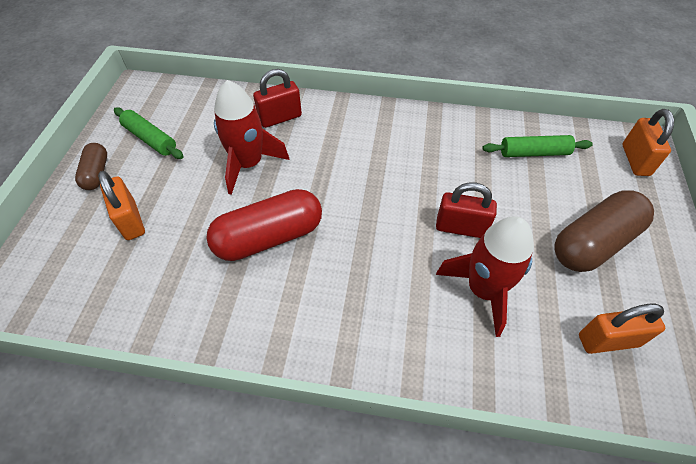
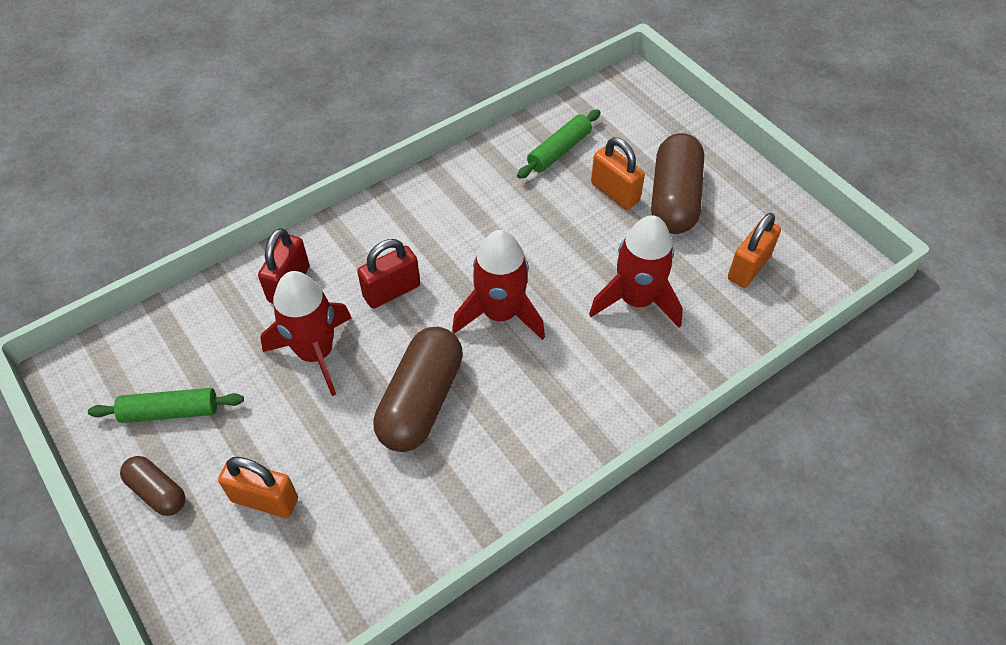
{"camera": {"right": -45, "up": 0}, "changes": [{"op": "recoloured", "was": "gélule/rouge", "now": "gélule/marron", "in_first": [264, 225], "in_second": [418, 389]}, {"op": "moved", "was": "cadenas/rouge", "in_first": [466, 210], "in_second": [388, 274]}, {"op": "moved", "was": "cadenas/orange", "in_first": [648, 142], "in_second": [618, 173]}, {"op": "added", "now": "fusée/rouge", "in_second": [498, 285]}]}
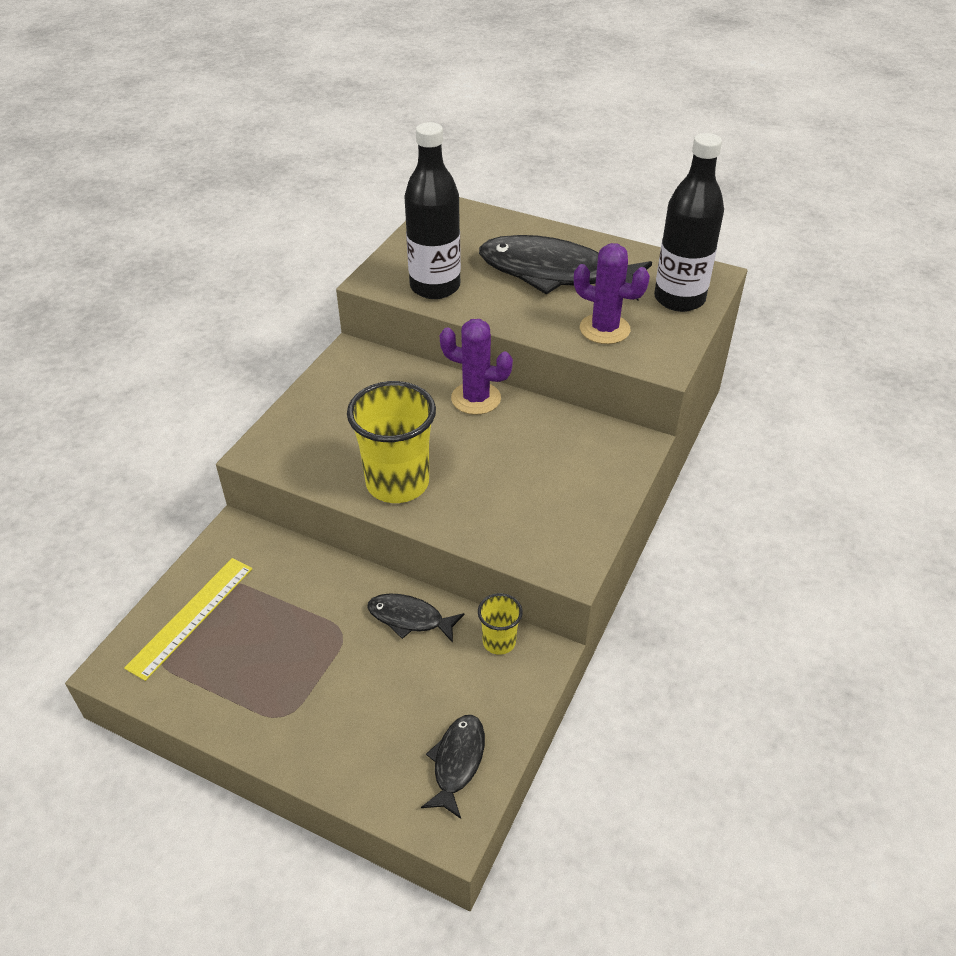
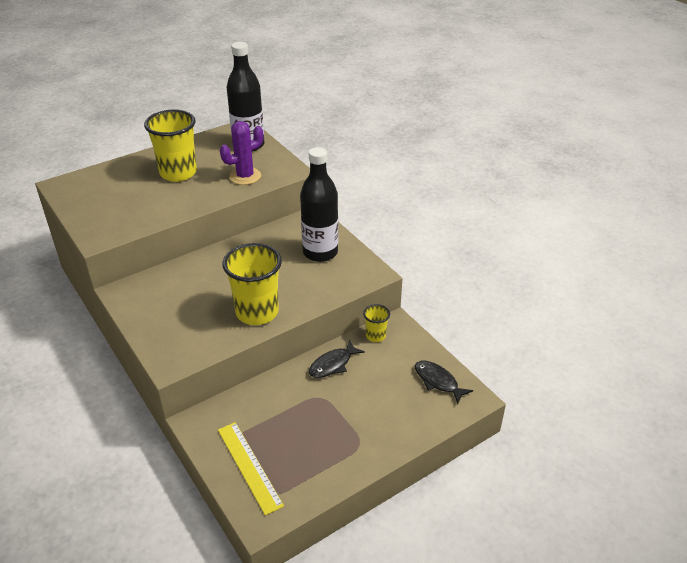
{"camera": {"right": -60, "up": -5}, "changes": [{"op": "moved", "was": "bouteille/noir", "in_first": [432, 210], "in_second": [319, 204]}, {"op": "removed", "was": "cactus/violet", "in_first": [476, 367]}, {"op": "replaced", "was": "poisson/noir", "now": "gobelet/jaune", "in_first": [565, 267], "in_second": [170, 146]}]}
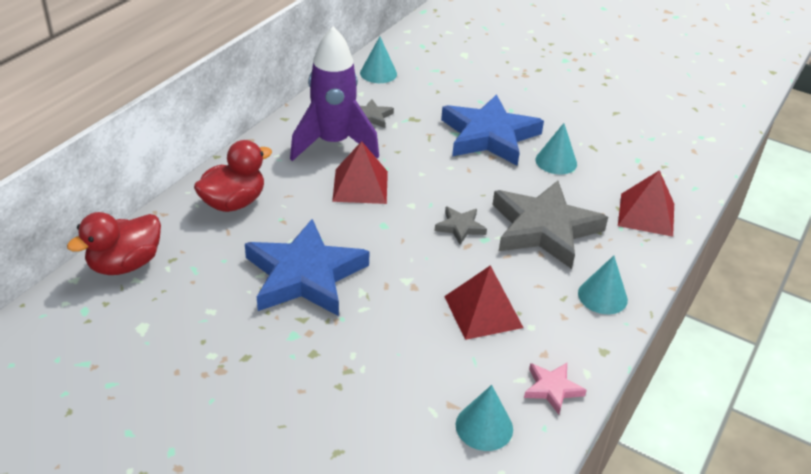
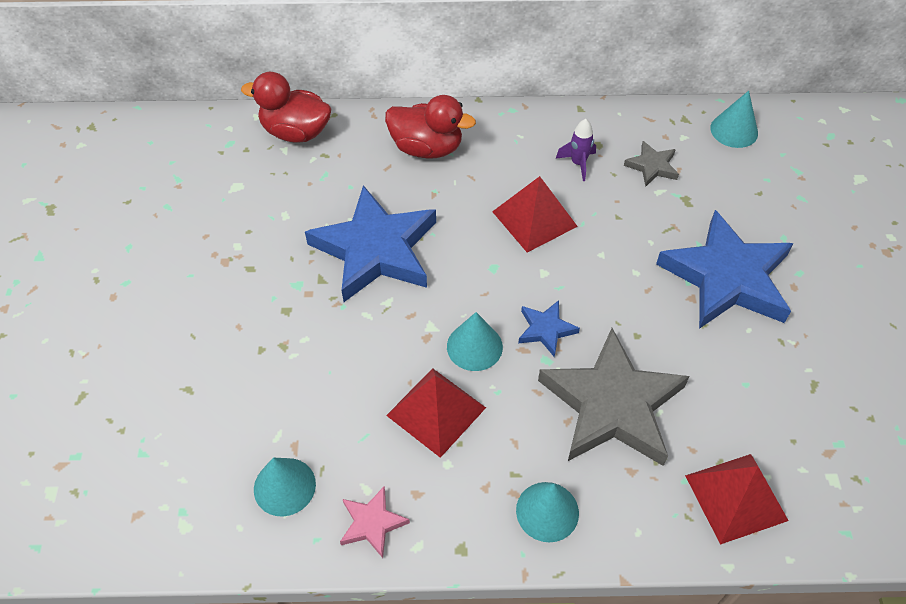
{"camera": {"right": 60, "up": 15}, "changes": [{"op": "resized", "was": "fusée/violet", "in_first": [334, 93], "in_second": [576, 150], "ratio": 0.41}, {"op": "recoloured", "was": "étoile/gris", "now": "étoile/bleu", "in_first": [461, 225], "in_second": [549, 328]}, {"op": "moved", "was": "cône/turquoise", "in_first": [556, 148], "in_second": [475, 341]}]}
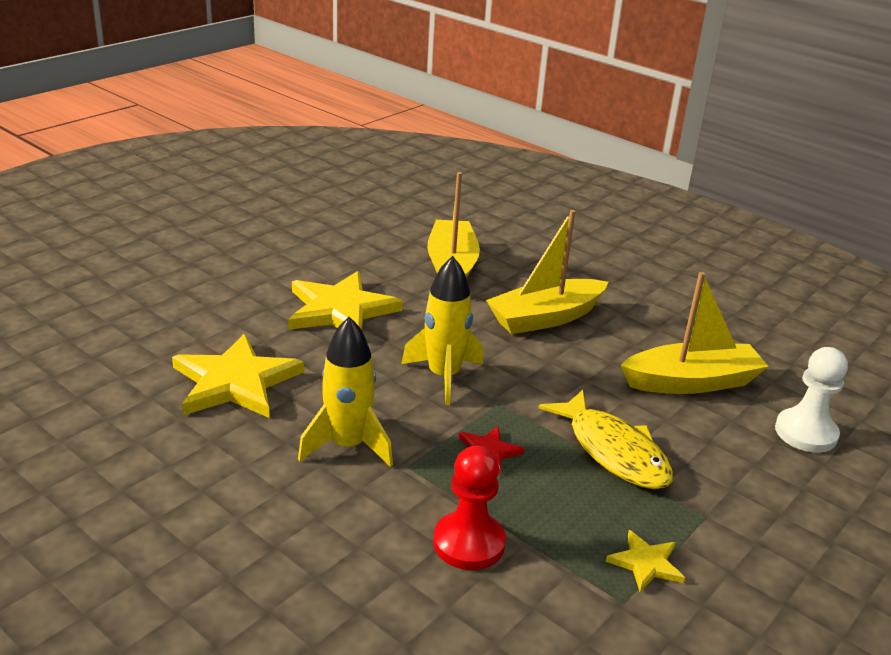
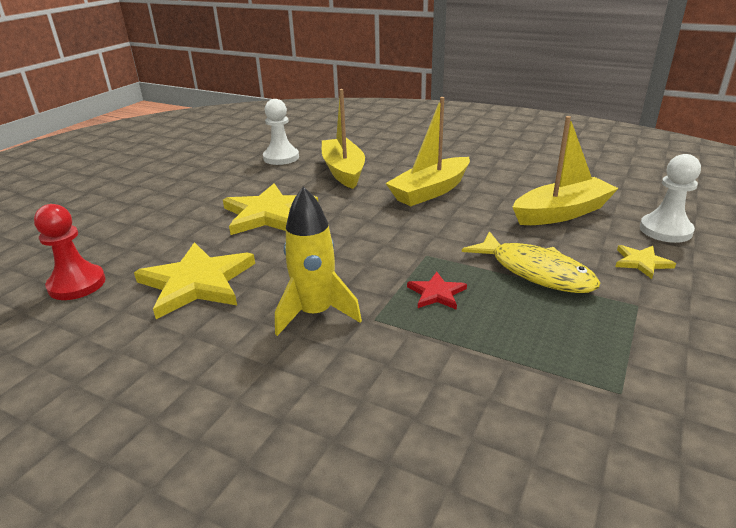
{"camera": {"right": -10, "up": 0}, "changes": [{"op": "removed", "was": "fusée/jaune", "in_first": [442, 330]}, {"op": "moved", "was": "pion/rouge", "in_first": [469, 508], "in_second": [70, 252]}, {"op": "moved", "was": "étoile/jaune", "in_first": [645, 561], "in_second": [645, 262]}, {"op": "added", "now": "pion/blanc", "in_second": [281, 132]}]}
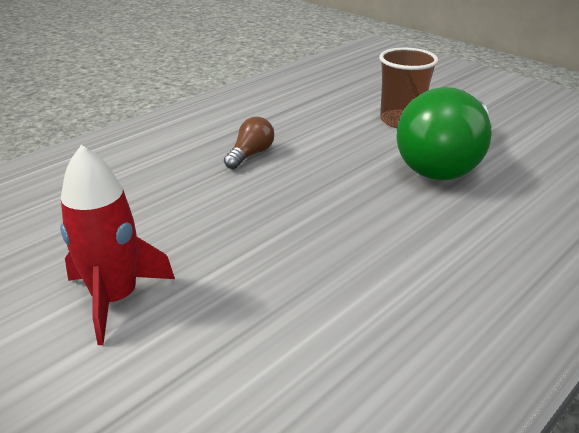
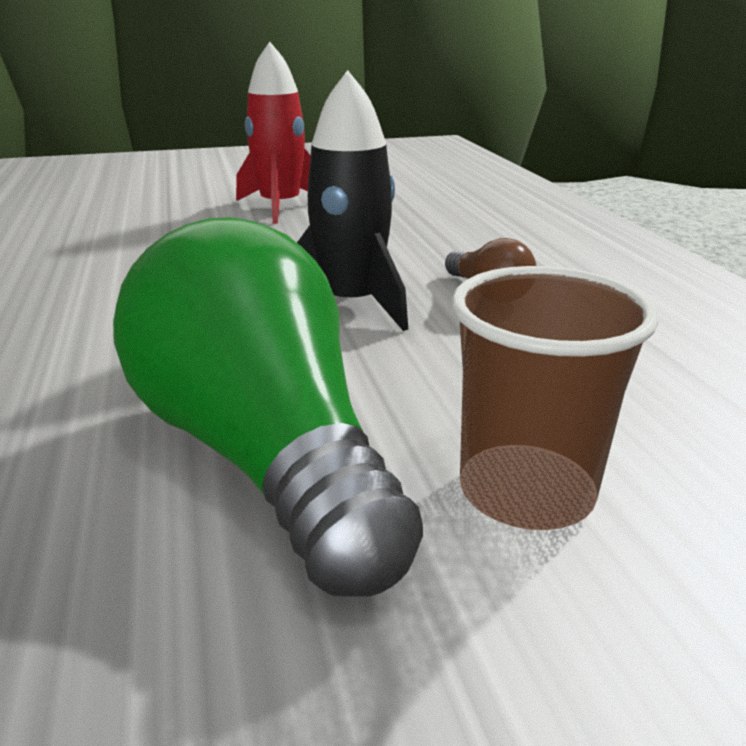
{"camera": {"right": 120, "up": -5}, "changes": [{"op": "added", "now": "fusée/noir", "in_second": [352, 200]}]}
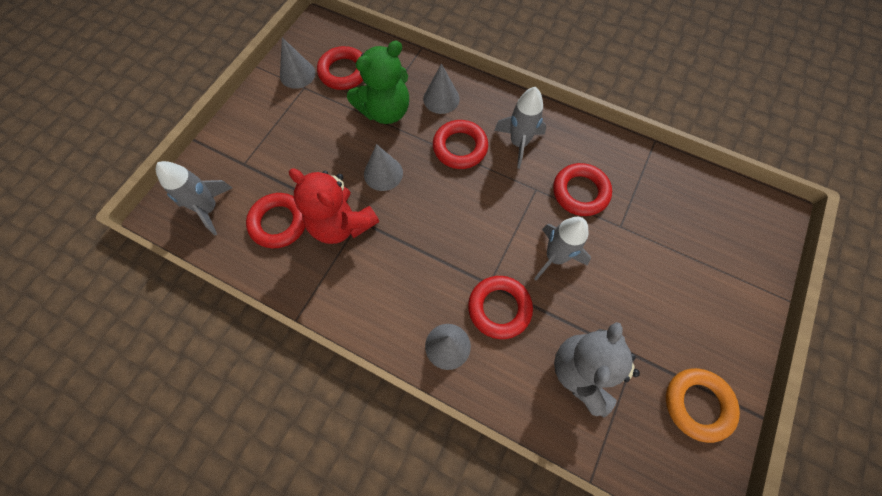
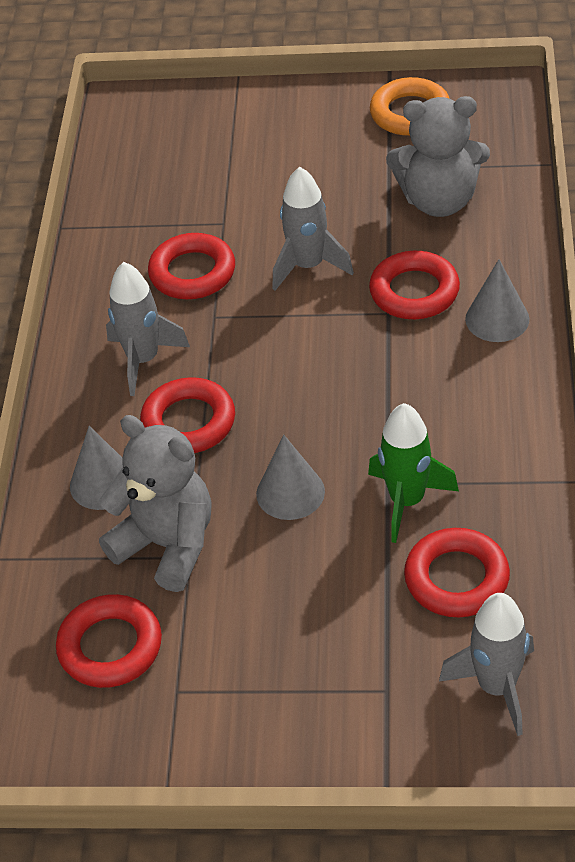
{"camera": {"right": -110, "up": -20}, "changes": [{"op": "removed", "was": "cône/gris", "in_first": [297, 63]}, {"op": "replaced", "was": "ours en peluche/rouge", "now": "fusée/vert", "in_first": [334, 206], "in_second": [413, 473]}, {"op": "recoloured", "was": "ours en peluche/vert", "now": "ours en peluche/gris", "in_first": [378, 82], "in_second": [155, 503]}]}
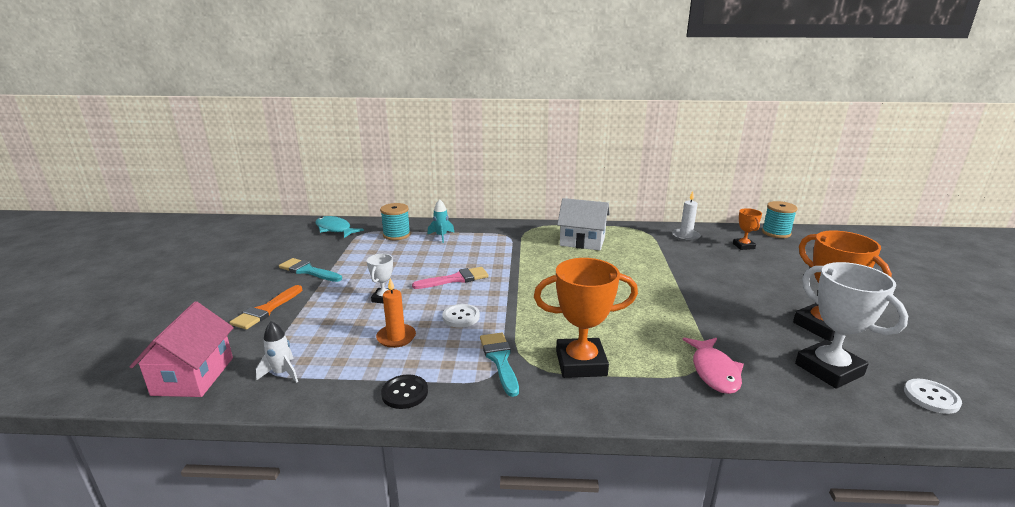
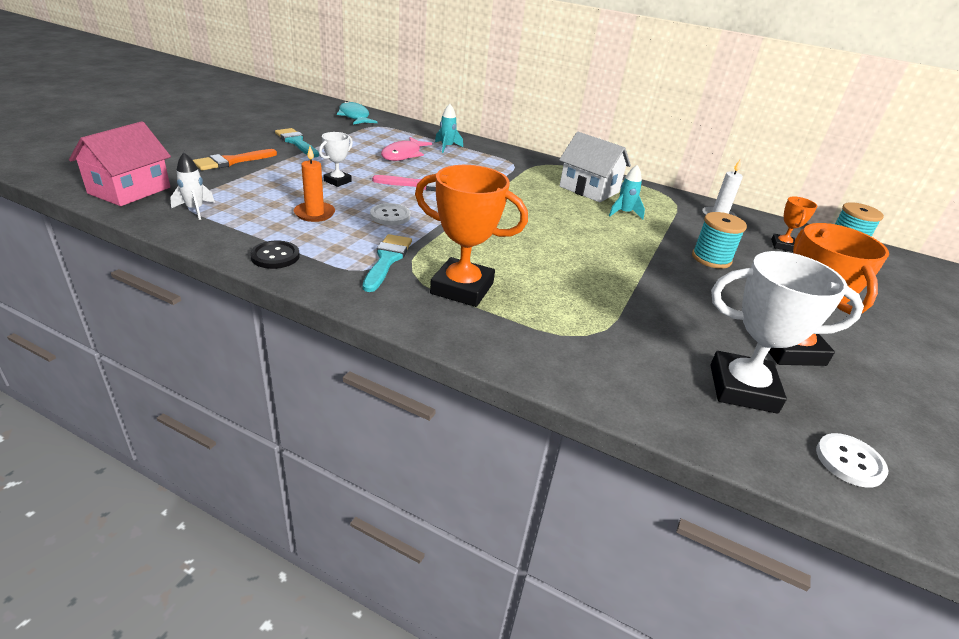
{"camera": {"right": 20, "up": 10}, "changes": [{"op": "moved", "was": "bobine/turquoise", "in_first": [395, 221], "in_second": [719, 240]}, {"op": "moved", "was": "poisson/rose", "in_first": [713, 365], "in_second": [406, 149]}, {"op": "turned", "was": "trophée/blanc", "in_first": [851, 325], "in_second": [787, 332], "clockwise": -75}, {"op": "added", "now": "fusée/turquoise", "in_second": [627, 192]}]}
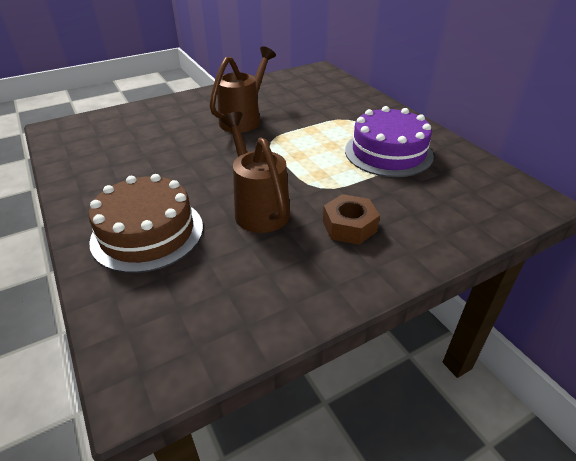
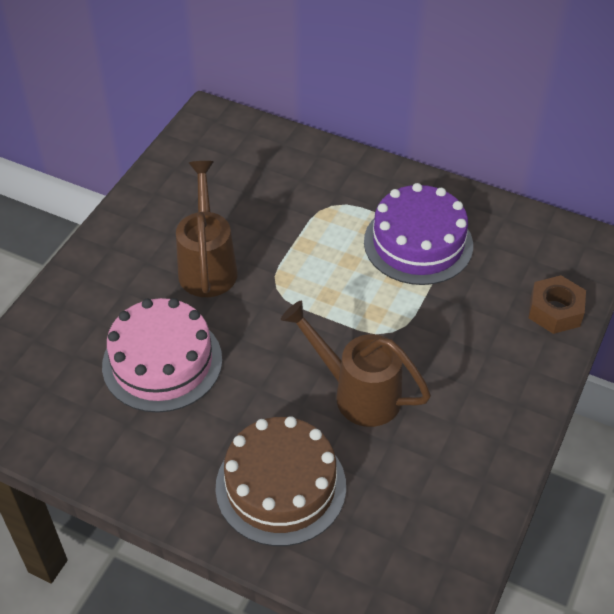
{"camera": {"right": -35, "up": 10}, "changes": [{"op": "moved", "was": "écrou/marron", "in_first": [351, 219], "in_second": [557, 304]}, {"op": "added", "now": "gâteau/rose", "in_second": [162, 355]}]}
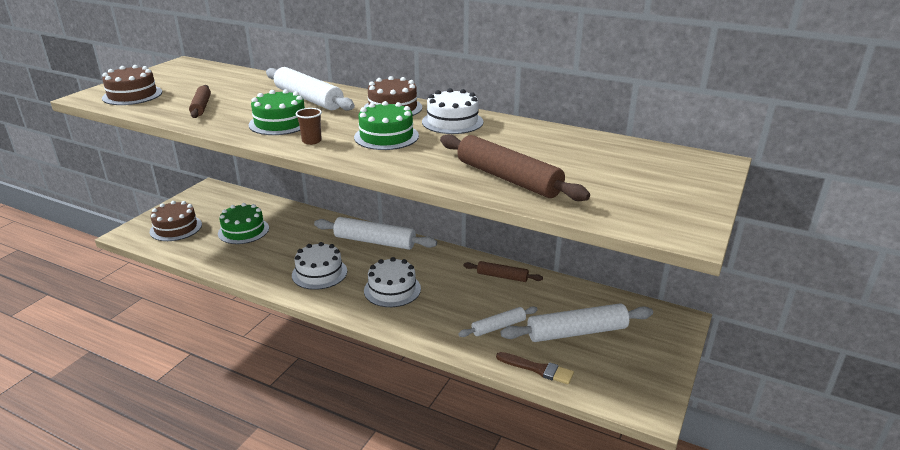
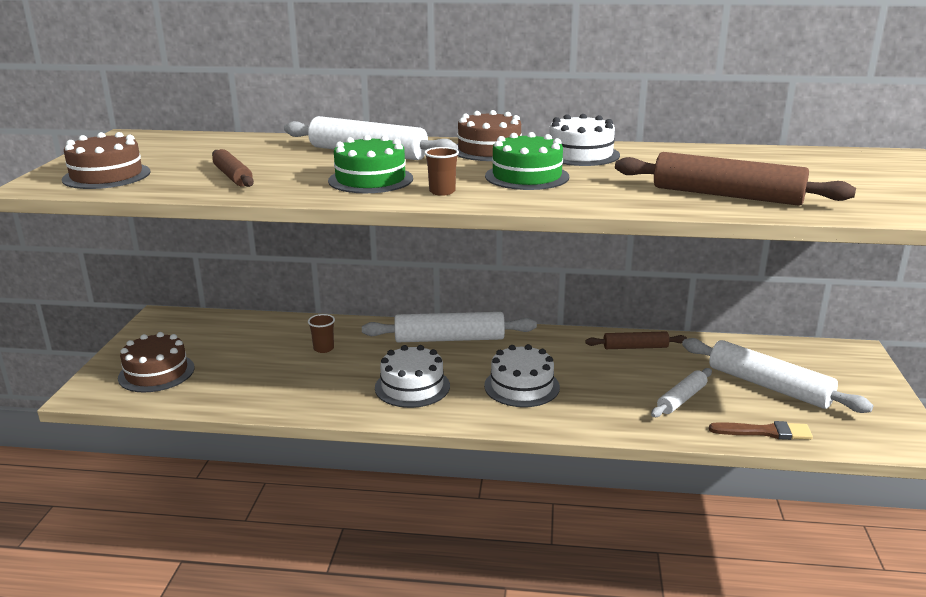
{"camera": {"right": -20, "up": -5}, "changes": [{"op": "removed", "was": "gâteau/vert", "in_first": [243, 223]}, {"op": "turned", "was": "rouleau à pâtisserie/blanc", "in_first": [577, 322], "in_second": [777, 375], "clockwise": 75}, {"op": "added", "now": "gobelet/marron", "in_second": [321, 333]}]}
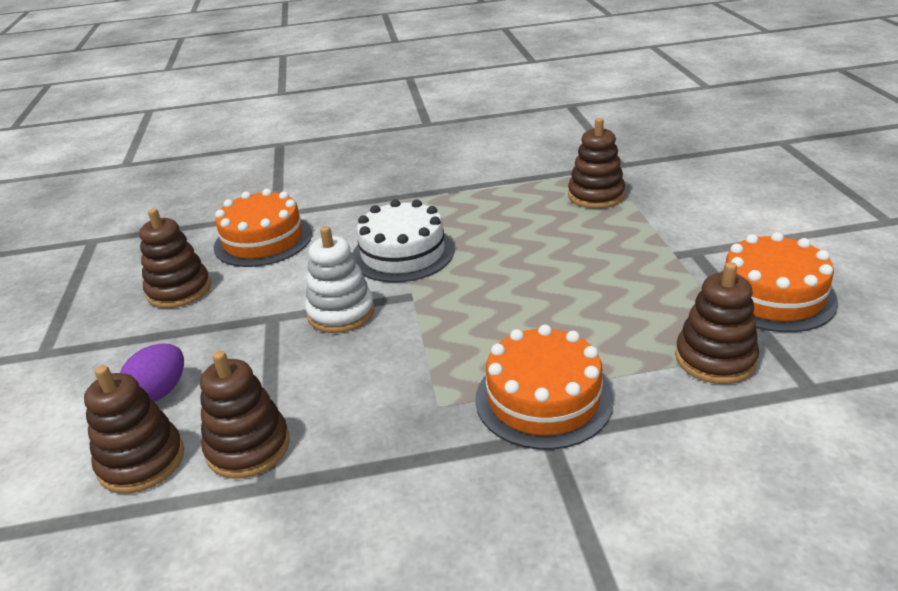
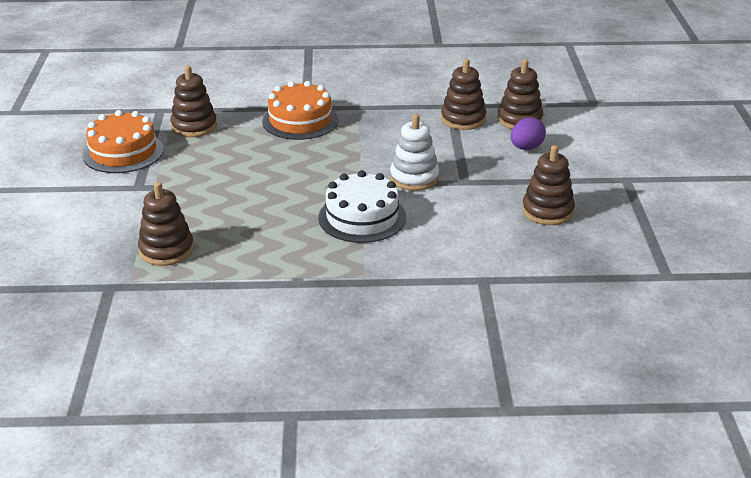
{"camera": {"right": -175, "up": 0}, "changes": [{"op": "removed", "was": "gâteau/orange", "in_first": [263, 227]}]}
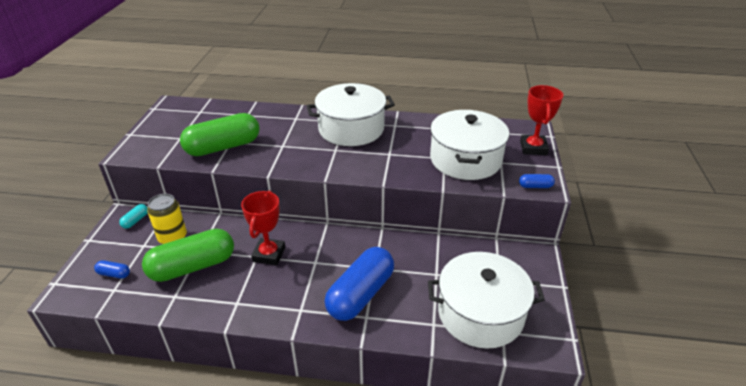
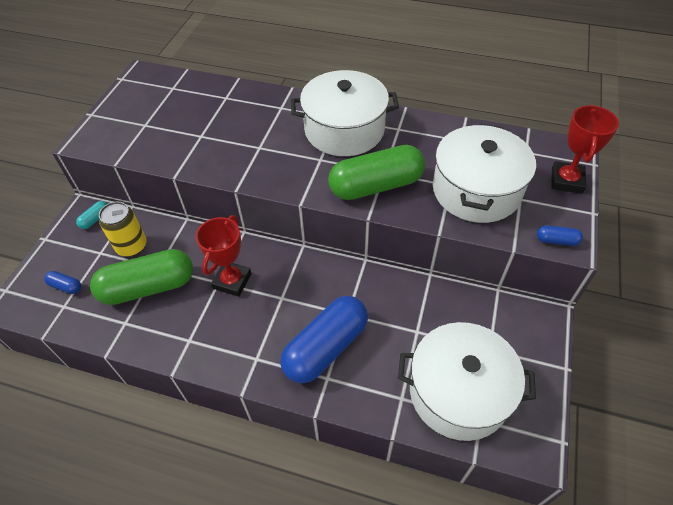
{"camera": {"right": 10, "up": 15}, "changes": [{"op": "moved", "was": "gélule/vert", "in_first": [220, 134], "in_second": [376, 172]}]}
